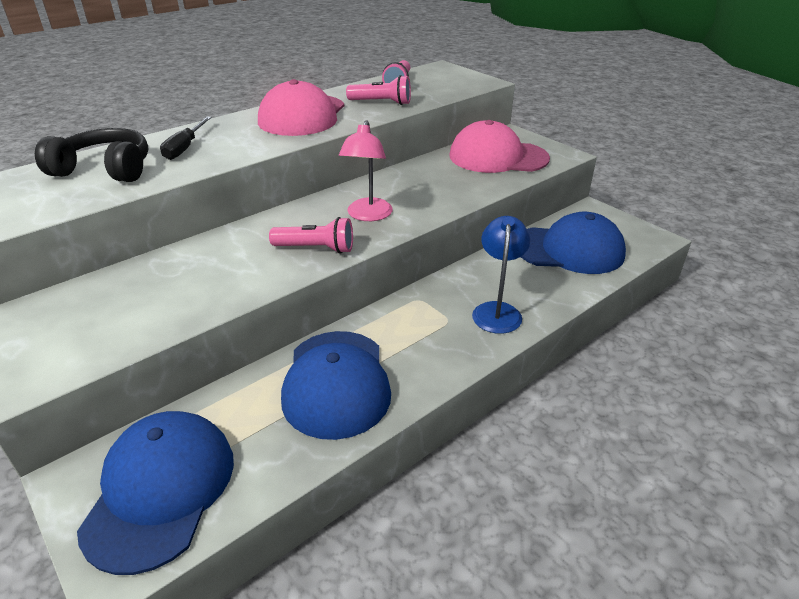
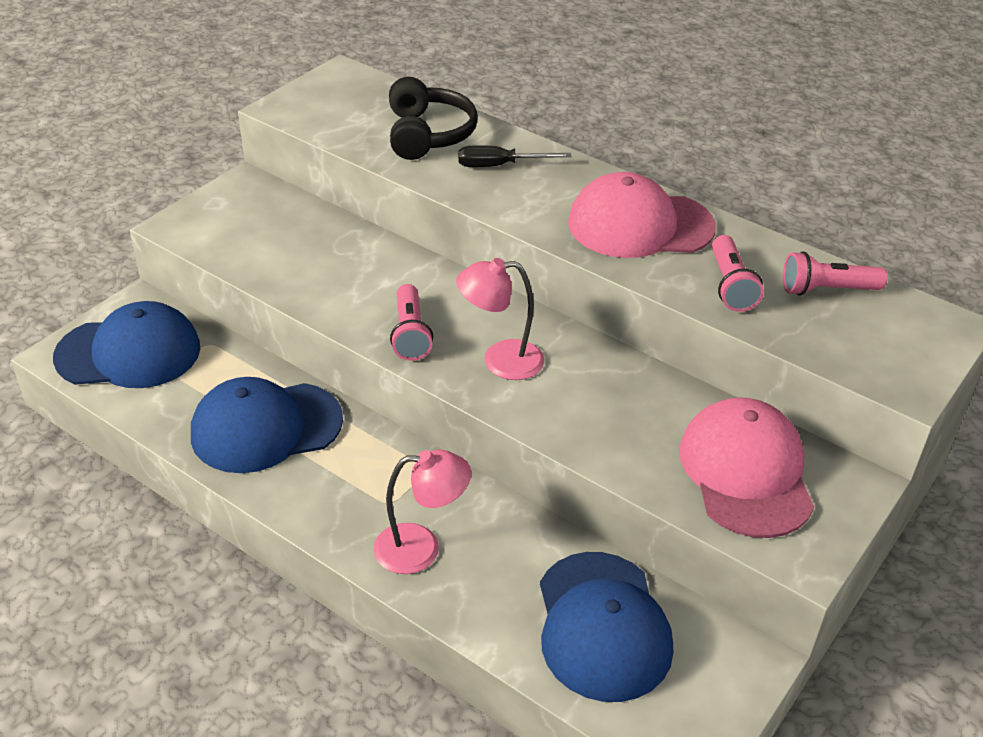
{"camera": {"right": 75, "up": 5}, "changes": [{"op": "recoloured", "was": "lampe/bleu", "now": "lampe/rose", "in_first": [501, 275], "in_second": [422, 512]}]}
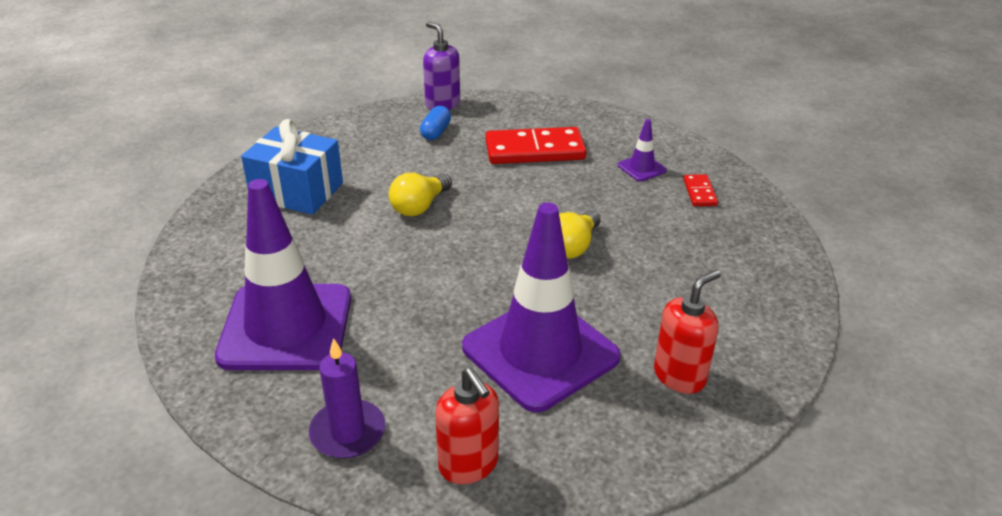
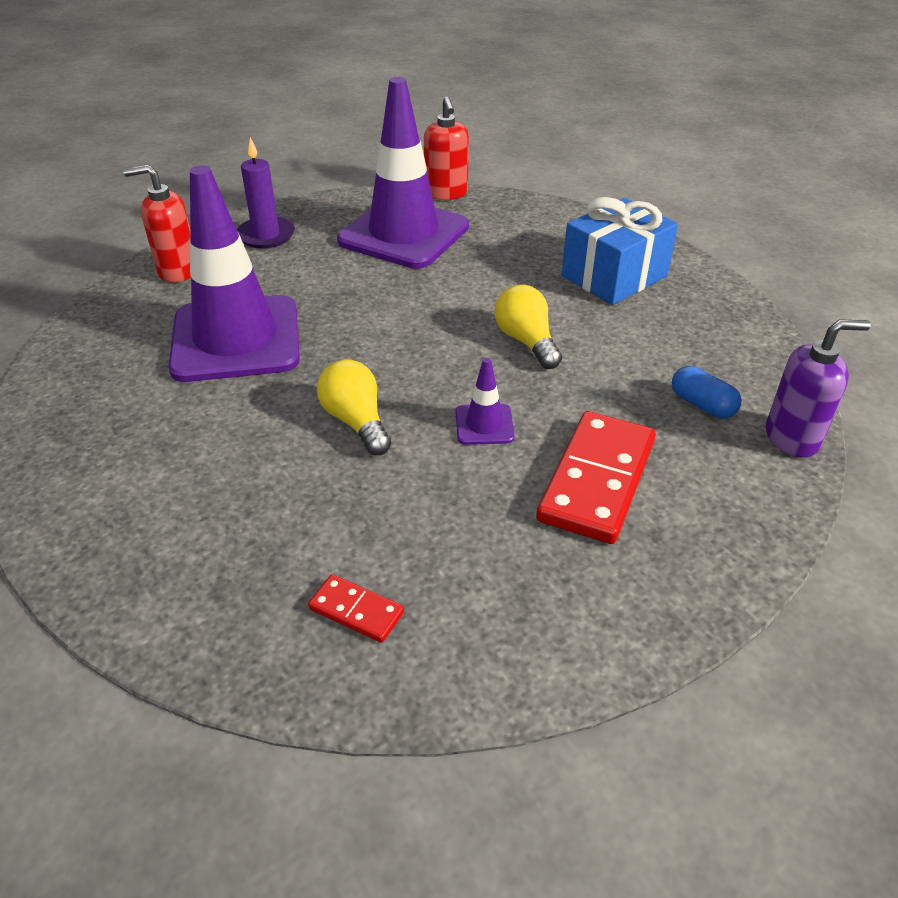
{"camera": {"right": 120, "up": 5}, "changes": [{"op": "moved", "was": "cône de chantier/violet", "in_first": [642, 150], "in_second": [485, 401]}, {"op": "moved", "was": "distributeur de savon/rouge", "in_first": [687, 331], "in_second": [446, 148]}]}
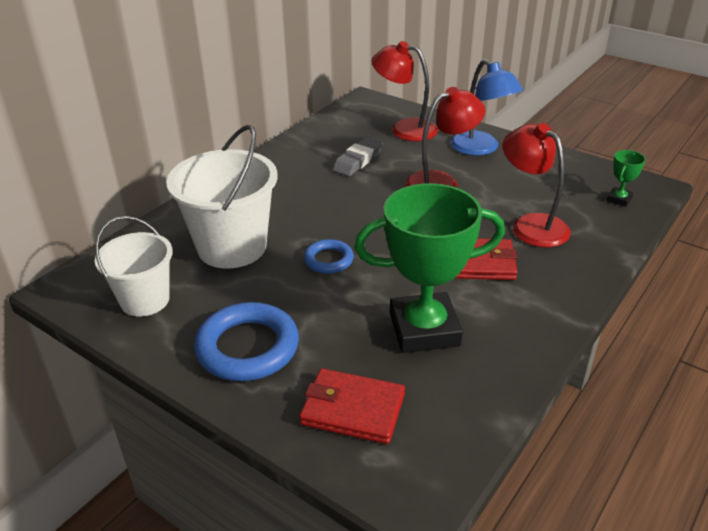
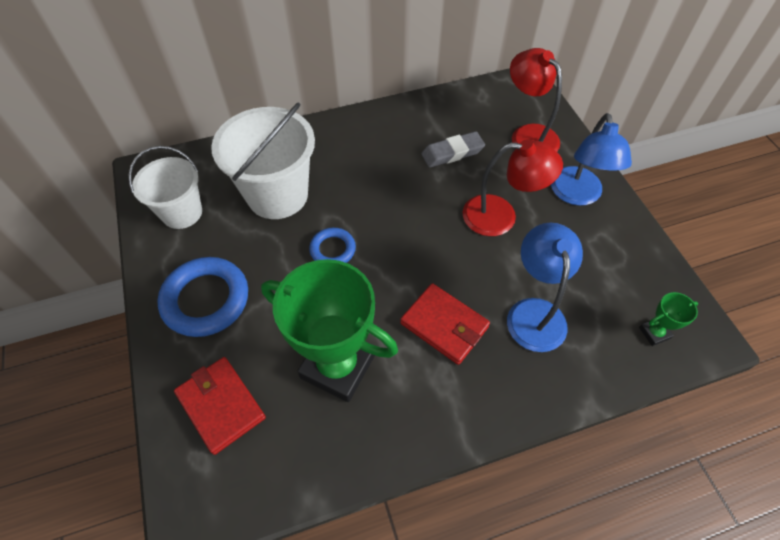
{"camera": {"right": 35, "up": 20}, "changes": [{"op": "recoloured", "was": "lampe/rouge", "now": "lampe/bleu", "in_first": [537, 185], "in_second": [545, 287]}]}
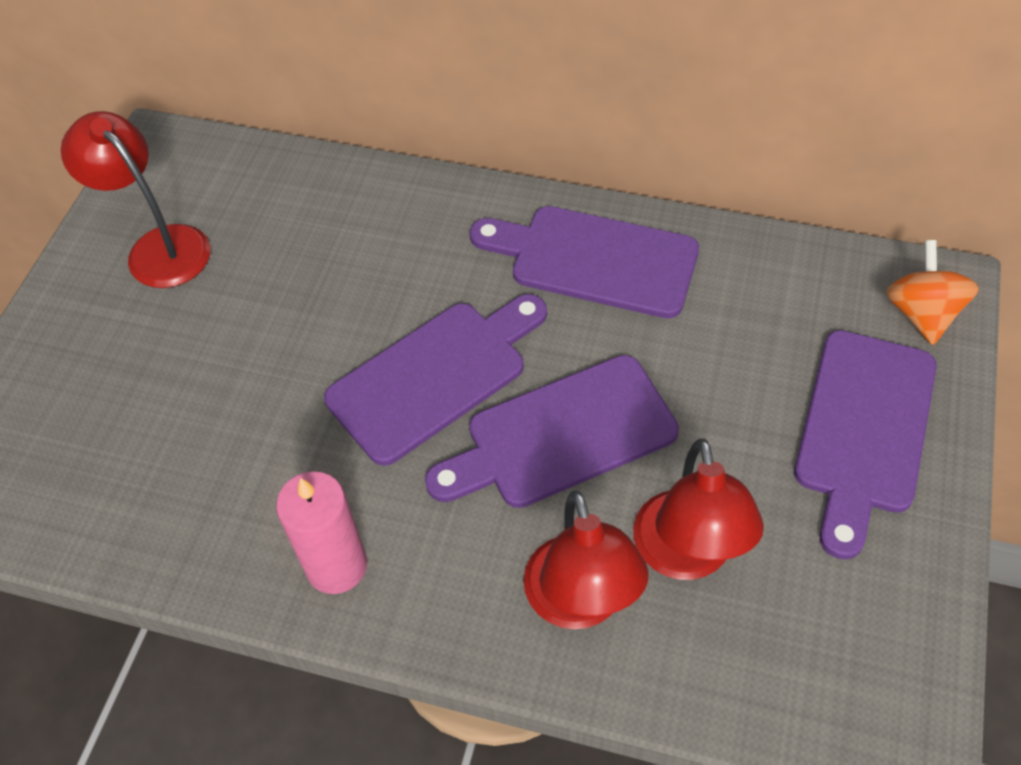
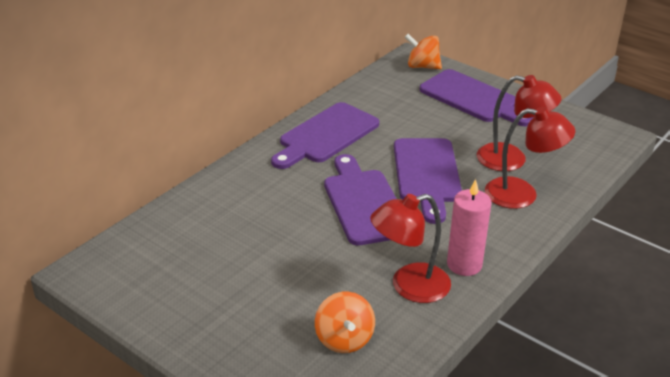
{"camera": {"right": -70, "up": -20}, "changes": [{"op": "moved", "was": "lampe/rouge", "in_first": [135, 199], "in_second": [410, 248]}, {"op": "added", "now": "toupie/orange", "in_second": [345, 322]}]}
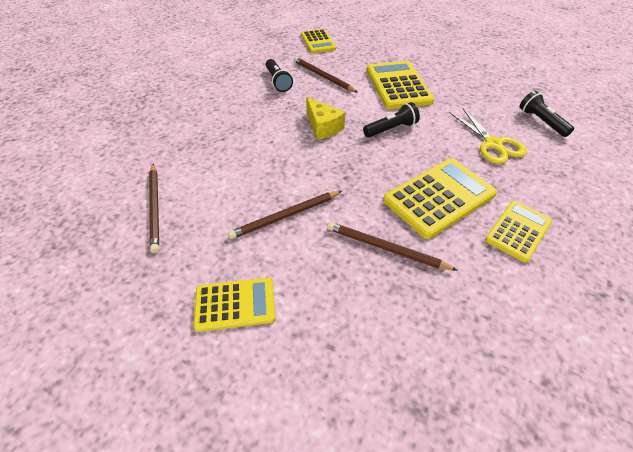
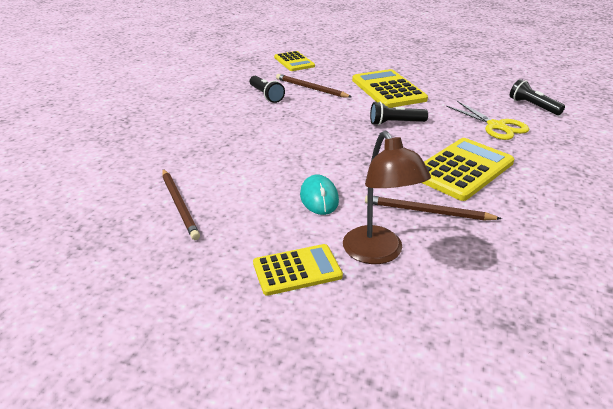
{"camera": {"right": -10, "up": -15}, "changes": [{"op": "replaced", "was": "crayon/marron", "now": "souris/turquoise", "in_first": [285, 215], "in_second": [319, 195]}, {"op": "removed", "was": "fromage/jaune", "in_first": [325, 118]}, {"op": "turned", "was": "lampe de poche/noir", "in_first": [391, 119], "in_second": [399, 114], "clockwise": -150}, {"op": "removed", "was": "calculatrice/jaune", "in_first": [519, 232]}, {"op": "added", "now": "lampe/marron", "in_second": [387, 197]}]}
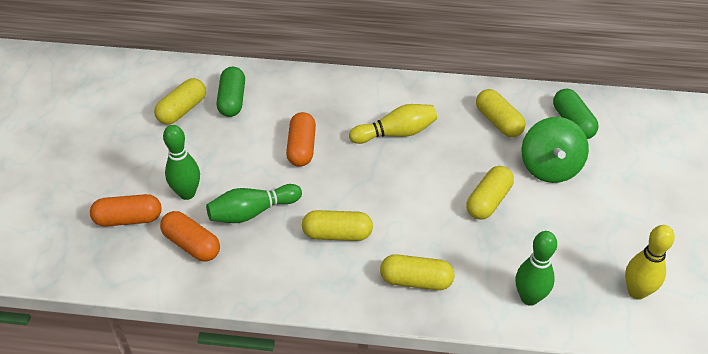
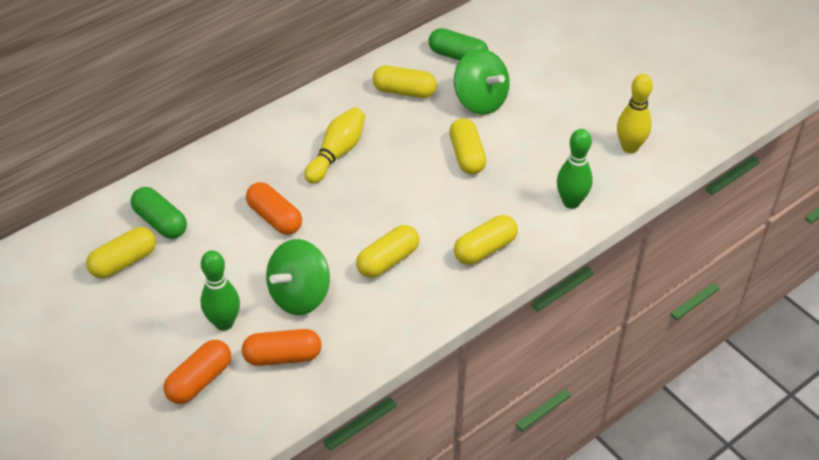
{"camera": {"right": -45, "up": 0}, "changes": [{"op": "turned", "was": "gélule/jaune", "in_first": [180, 101], "in_second": [121, 252], "clockwise": 60}, {"op": "replaced", "was": "quille/vert", "now": "toupie/vert", "in_first": [254, 203], "in_second": [298, 277]}]}
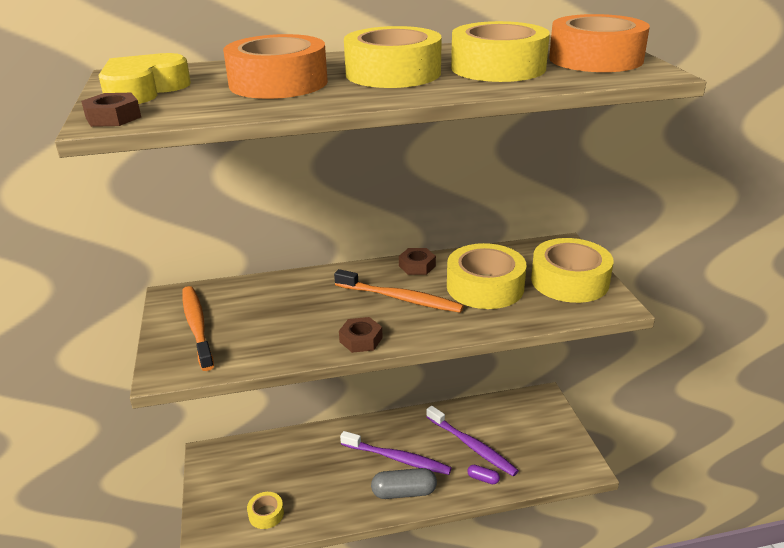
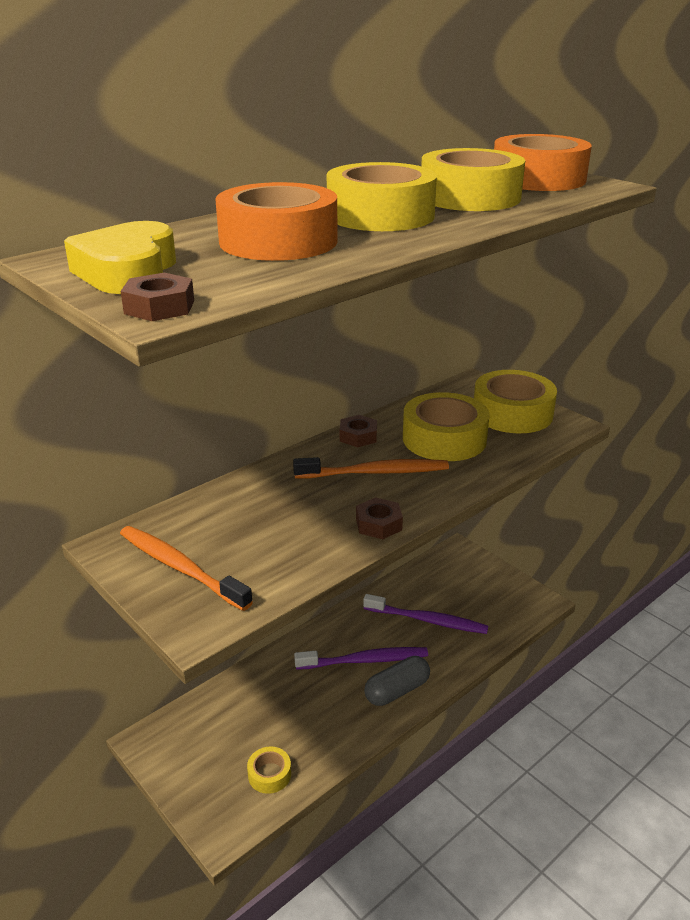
{"camera": {"right": -30, "up": 0}, "changes": [{"op": "removed", "was": "gélule/violet", "in_first": [483, 474]}]}
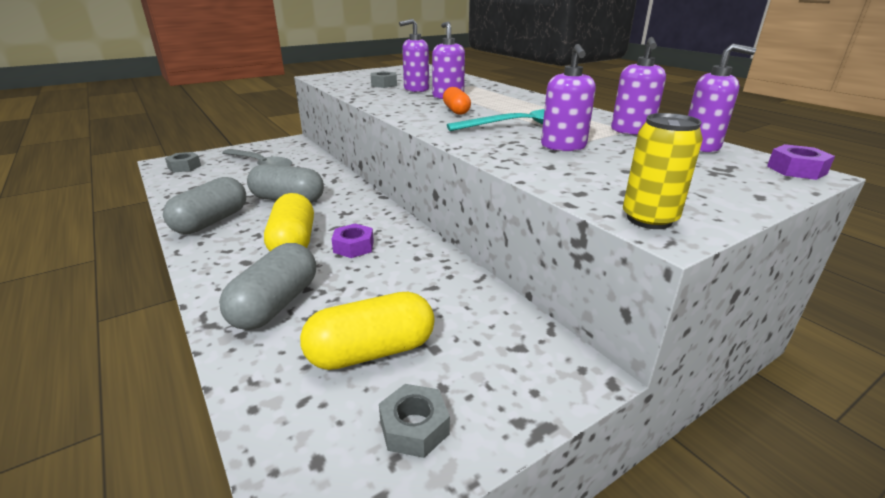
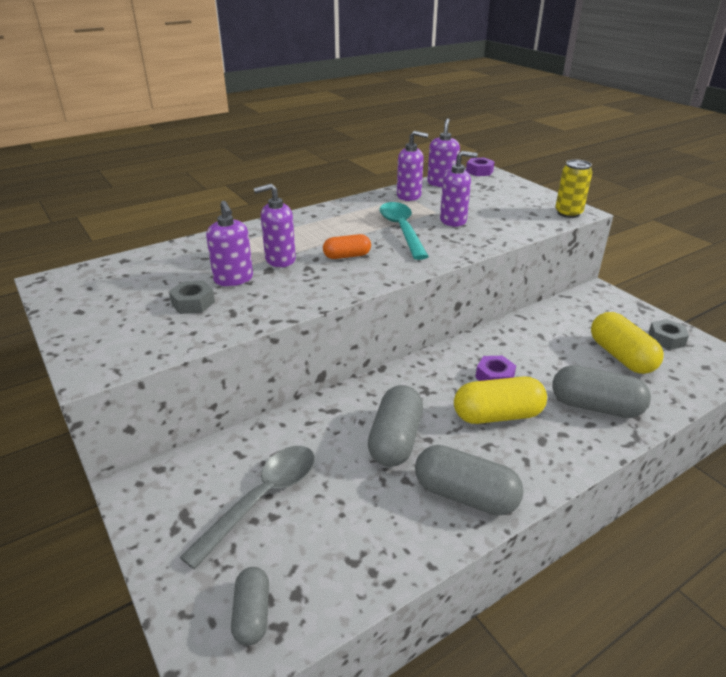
{"camera": {"right": -90, "up": 5}, "changes": [{"op": "replaced", "was": "écrou/gris", "now": "gélule/gris", "in_first": [183, 162], "in_second": [250, 606]}]}
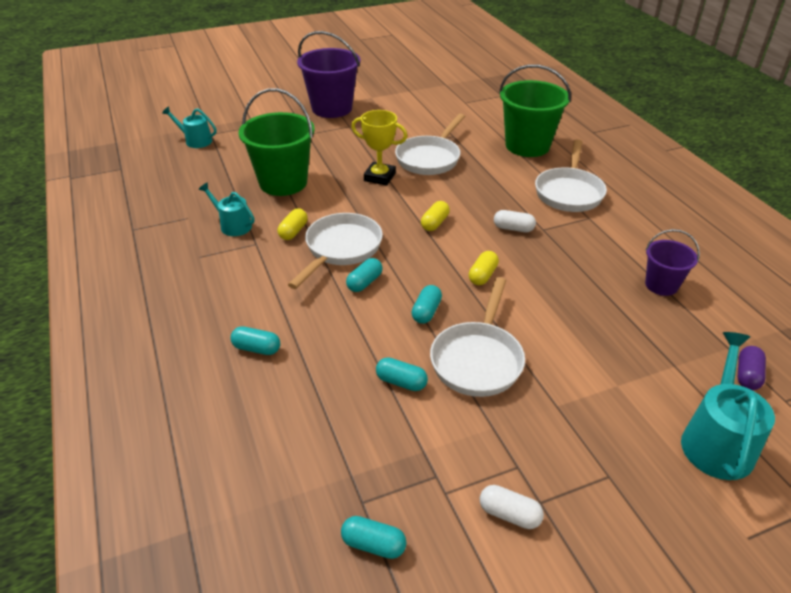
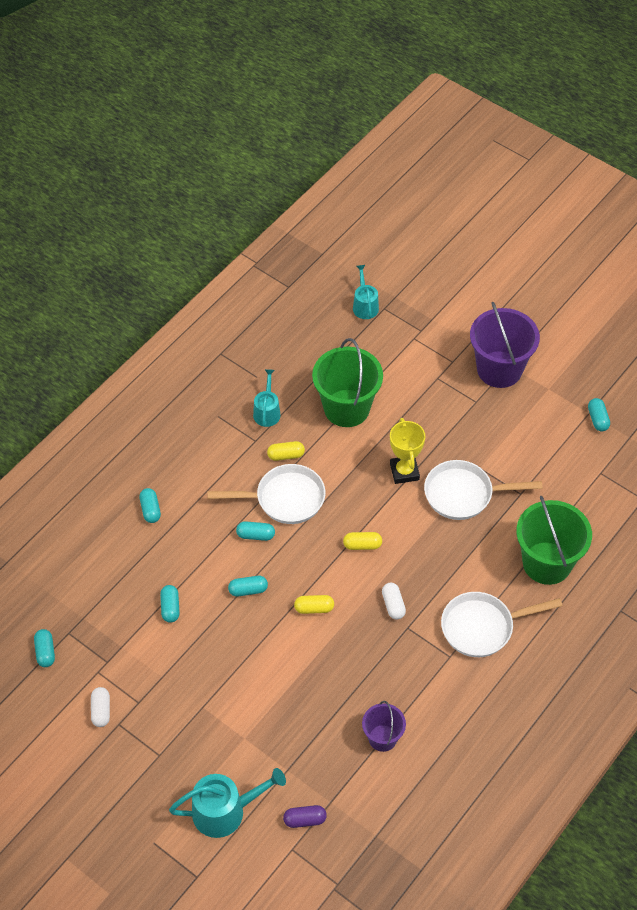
{"camera": {"right": 60, "up": 15}, "changes": [{"op": "removed", "was": "poêle/blanc", "in_first": [477, 337]}, {"op": "added", "now": "gélule/turquoise", "in_second": [599, 414]}]}
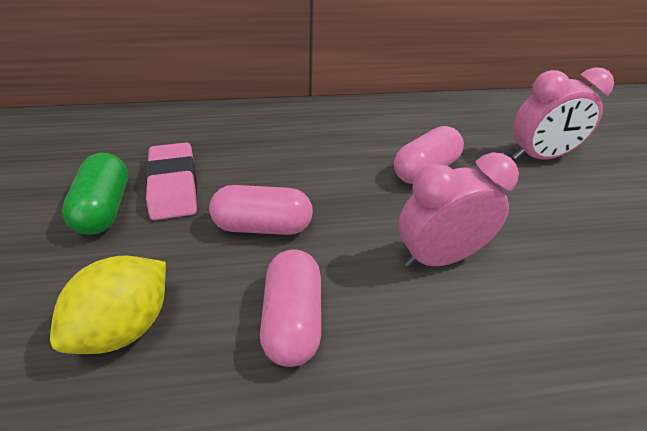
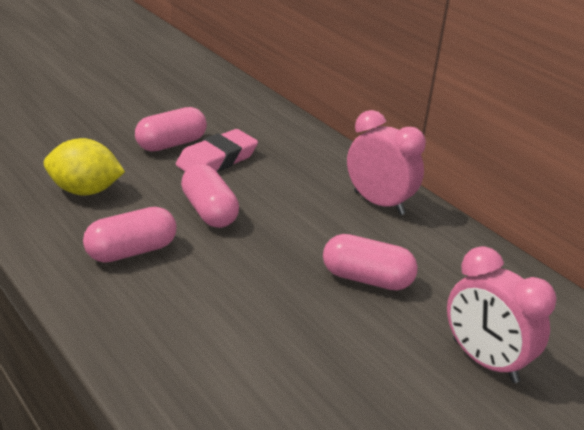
{"camera": {"right": 60, "up": -10}, "changes": [{"op": "recoloured", "was": "gélule/vert", "now": "gélule/rose", "in_first": [95, 194], "in_second": [171, 129]}, {"op": "moved", "was": "réveil/rose", "in_first": [458, 210], "in_second": [386, 162]}]}
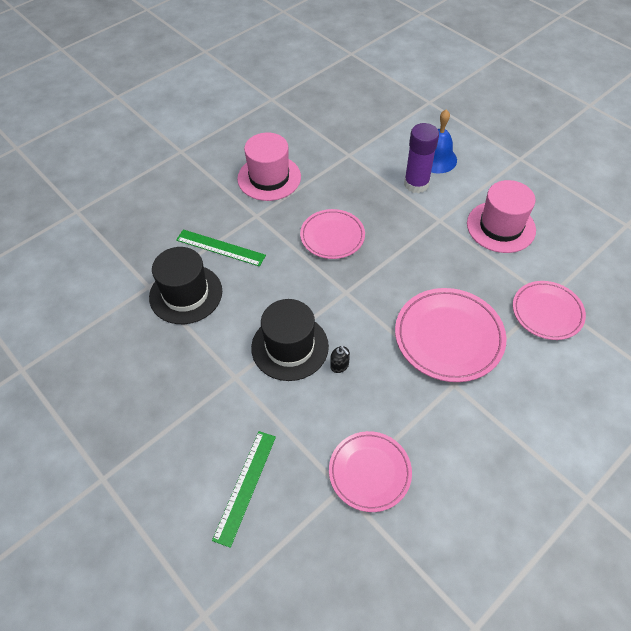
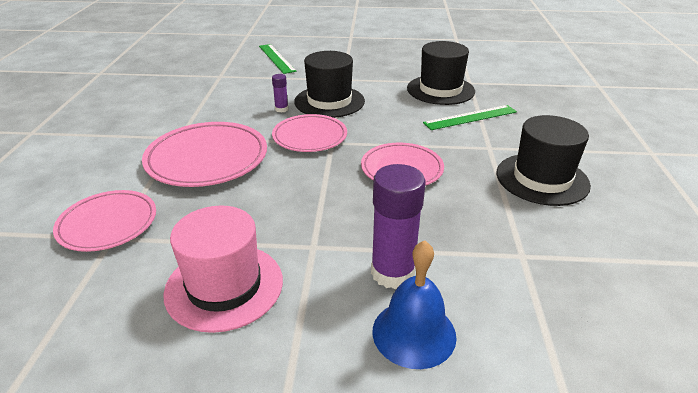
{"camera": {"right": 135, "up": -20}, "changes": [{"op": "recoloured", "was": "chapeau/rose", "now": "chapeau/noir", "in_first": [269, 167], "in_second": [544, 160]}, {"op": "moved", "was": "assiette/rose", "in_first": [370, 471], "in_second": [309, 133]}, {"op": "replaced", "was": "distributeur de savon/noir", "now": "bâton de colle/violet", "in_first": [340, 359], "in_second": [280, 93]}]}
